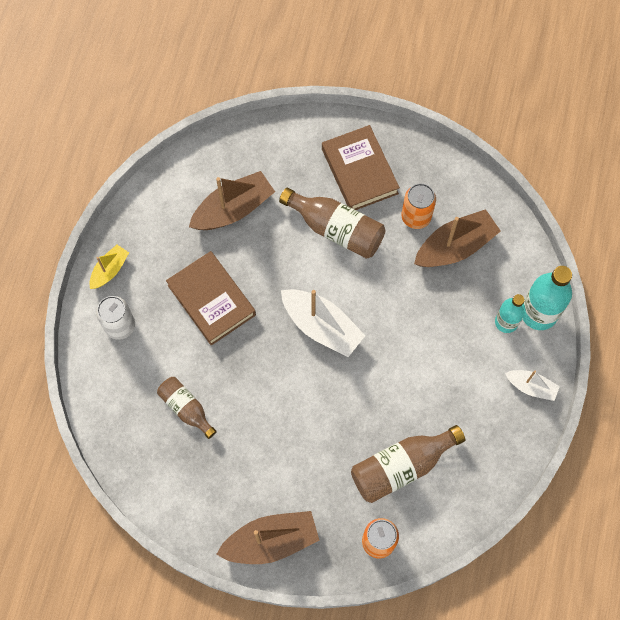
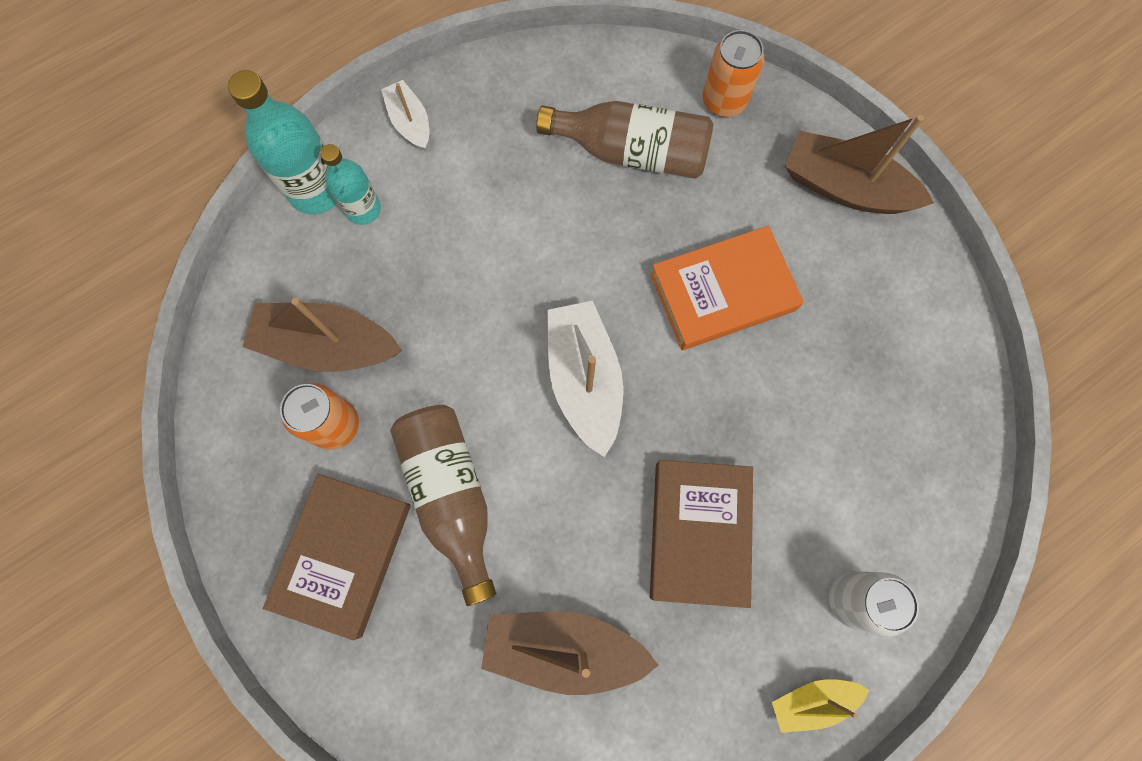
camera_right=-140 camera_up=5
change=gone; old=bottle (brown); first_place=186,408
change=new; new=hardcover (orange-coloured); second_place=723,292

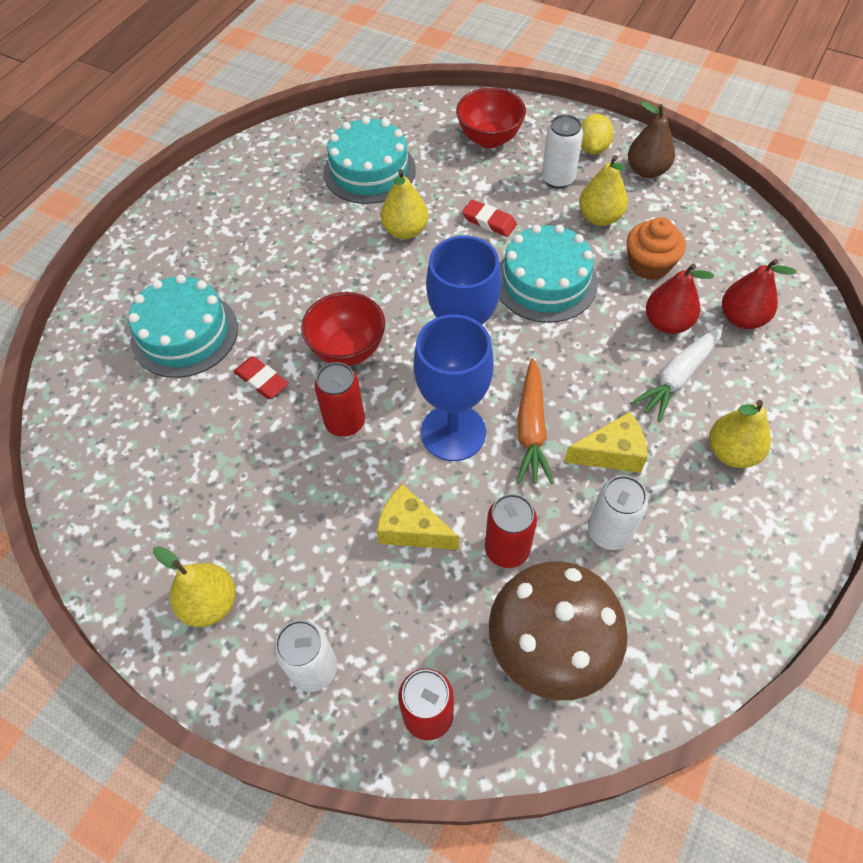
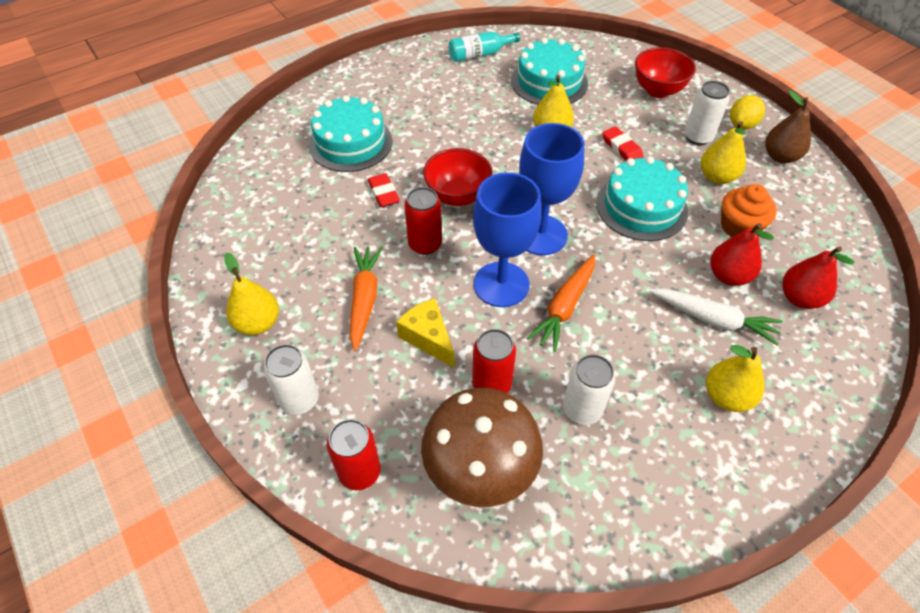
camera_right=25 camera_up=-5
change=gone; old=cheese wedge (bright yellow); first_place=611,453
change=new; new=root vegetable (orange-coloured); second_place=364,299
change=new; new=bottle (aqua); second_place=480,54
change=rotated; old=root vegetable (pure white); first_place=678,377; second_place=713,320; degrees=-135

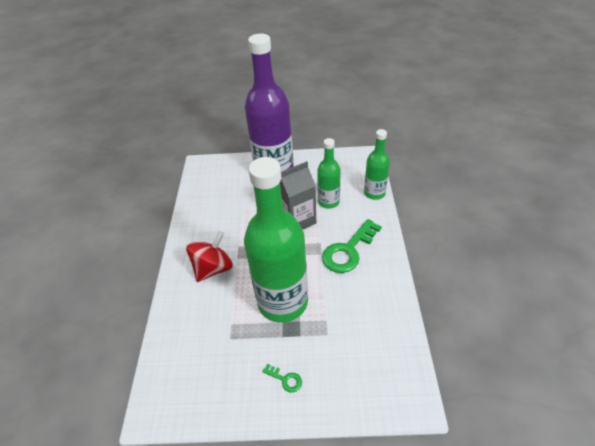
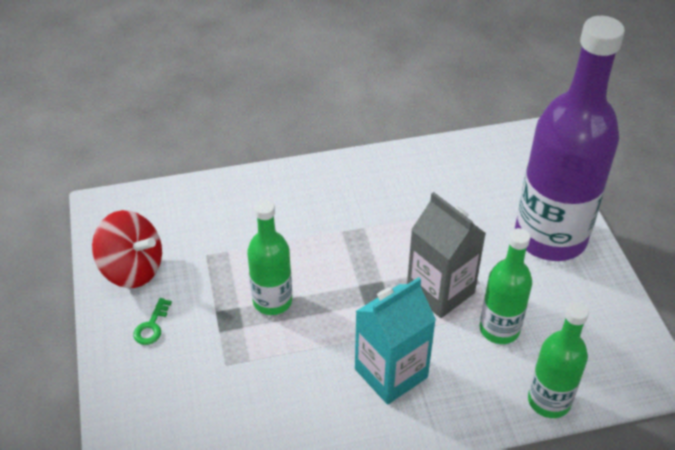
camera_right=75 camera_up=0
change=shifted; old=whirligig (red); first_place=213,268; second_place=132,269
change=swapped; old=key (leaf-green); new=milk carton (aqua); first_place=348,250; second_place=391,373
change=scaled; old=bottle (leaf-green); first_place=282,302; second_place=272,301; factor=0.51

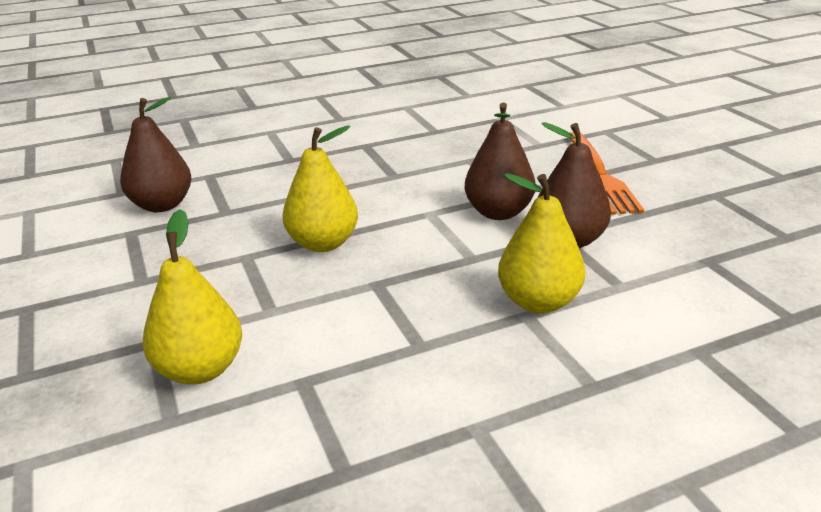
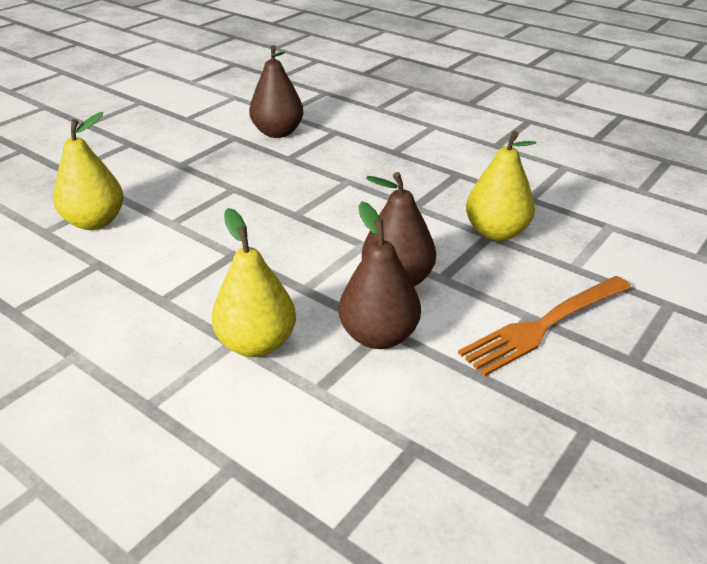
camera_right=60 camera_up=5
change=shifted; old=pear fruit (bright yellow); first_place=323,243; second_place=496,232

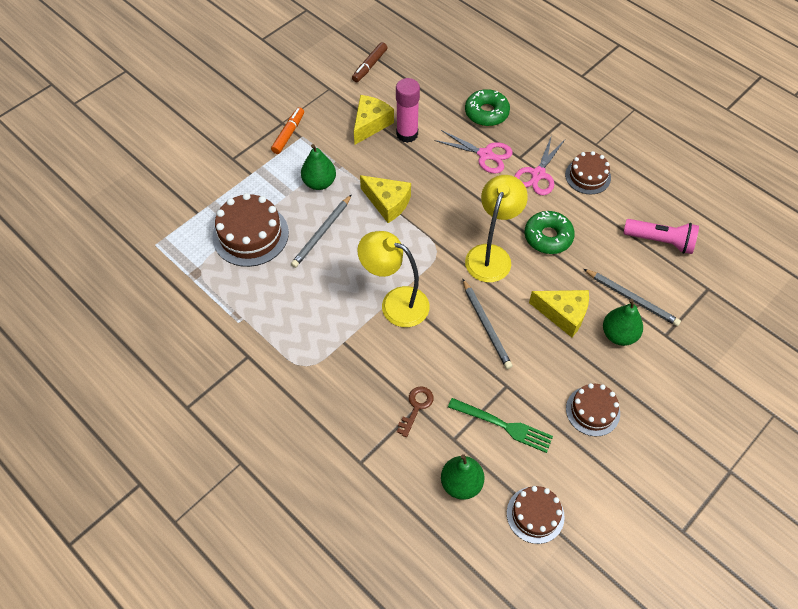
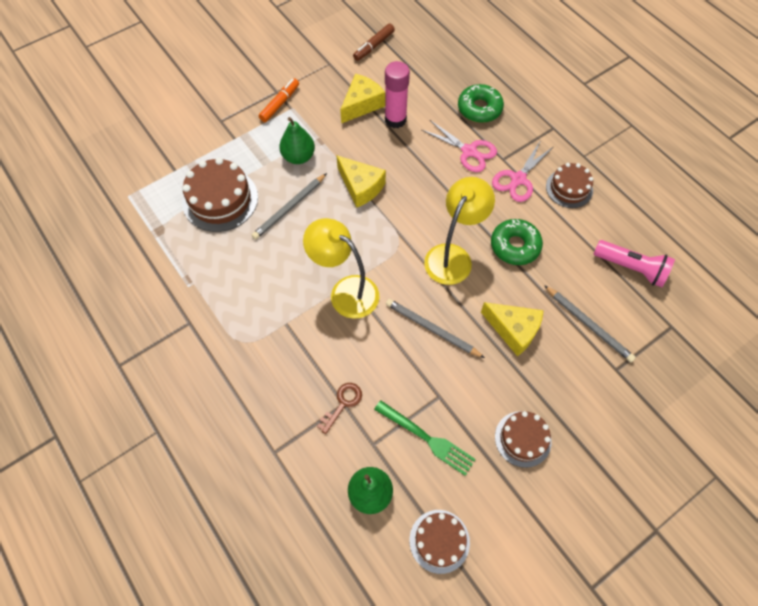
camera_right=10 camera_up=5
change=gone; old=pear fruit (leaf-green); first_place=619,334
change=rotated; old=lead pencil (grey); first_place=486,325; second_place=432,329; degrees=135

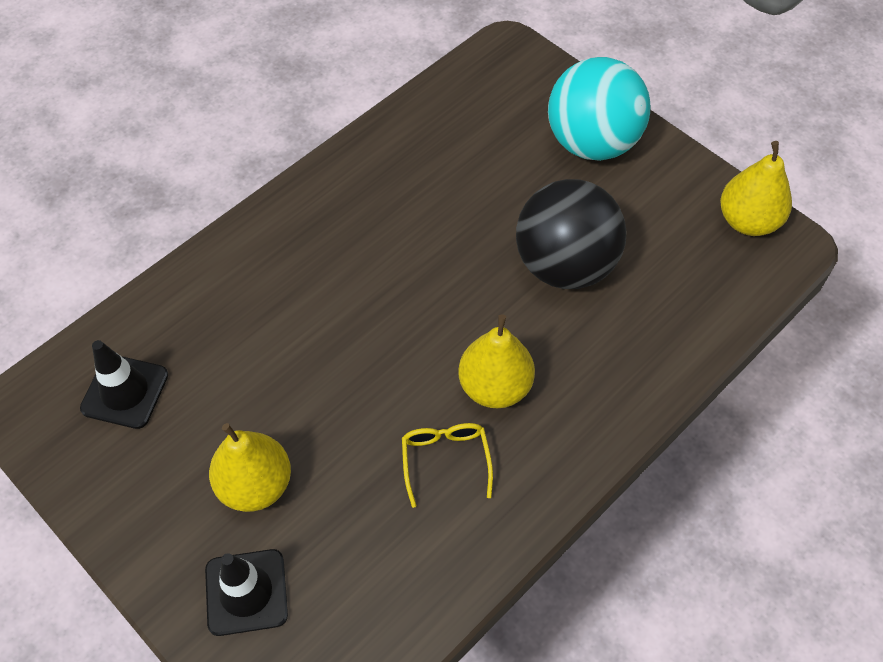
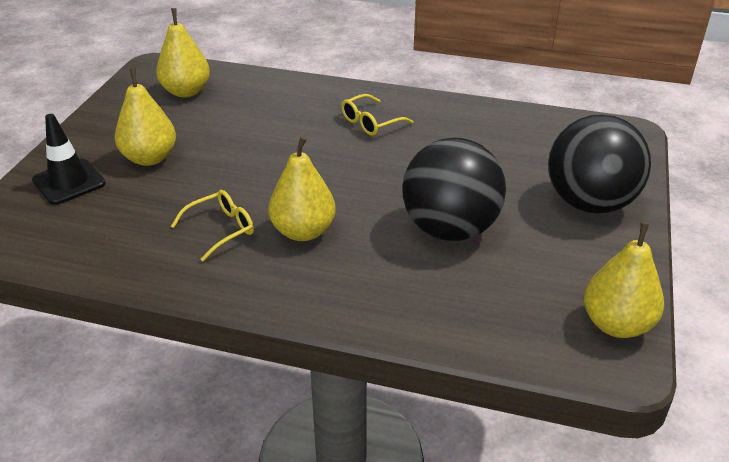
camera_right=60 camera_up=-20
change=new; new=eyeglasses (bright yellow); second_place=370,122
change=swapped; old=safety cone (jet-black); new=pear fruit (bright yellow); first_place=125,391; second_place=186,91
change=repainted; old=ball (aqua); new=ball (jet-black); first_place=592,143; second_place=589,203

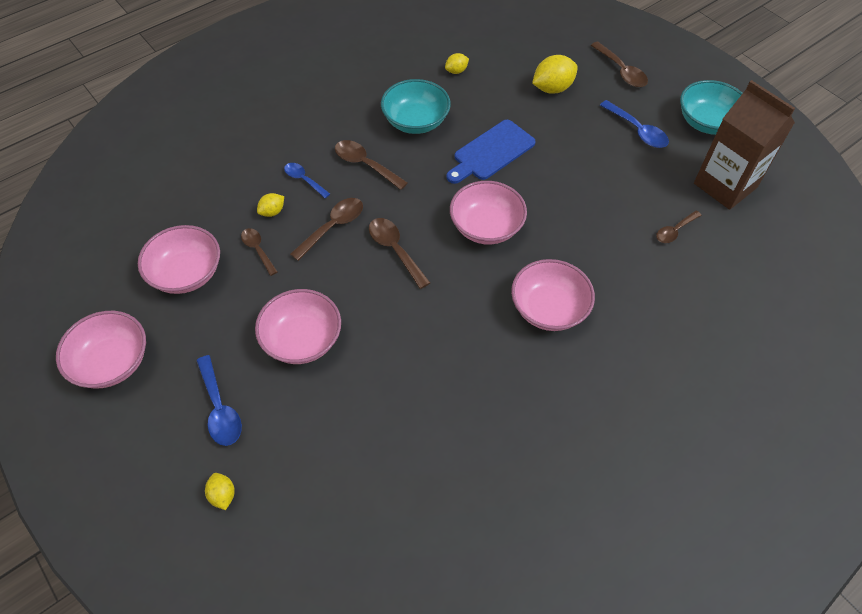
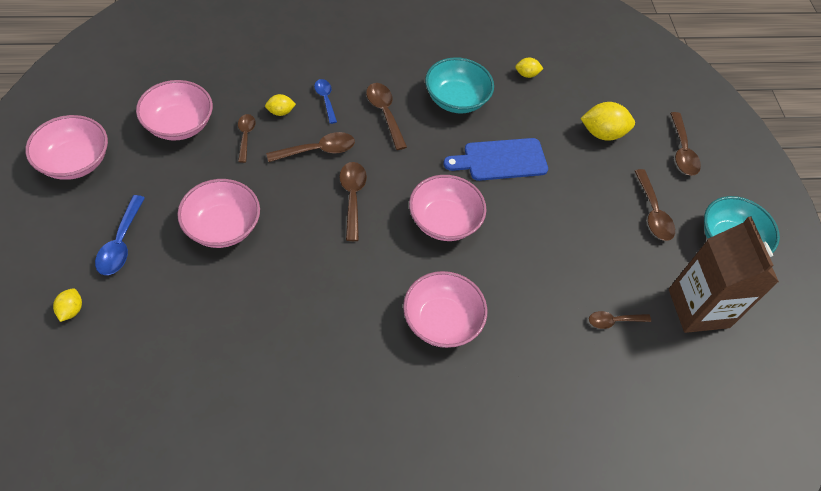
camera_right=25 camera_up=0
change=repainted; old=teaspoon (blue); new=teaspoon (brown); first_place=637,130; second_place=653,212

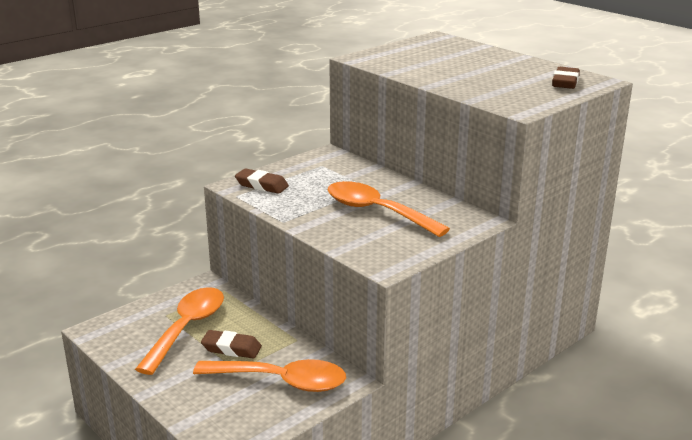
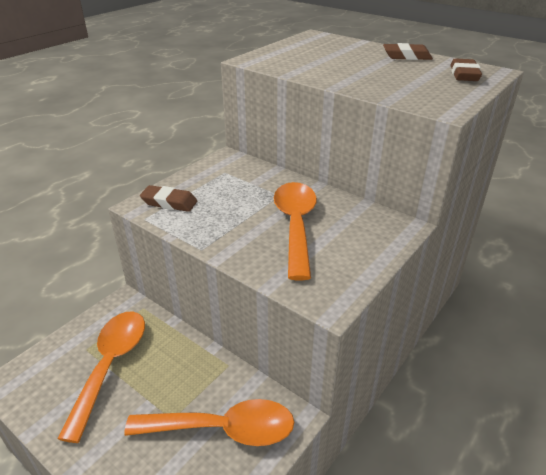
camera_right=-10 camera_up=10
change=shifted; old=eraser (brown); first_place=231,348; second_place=406,56
change=rotated; old=teaspoon (orange-coloured); first_place=377,211; second_place=295,225; degrees=60

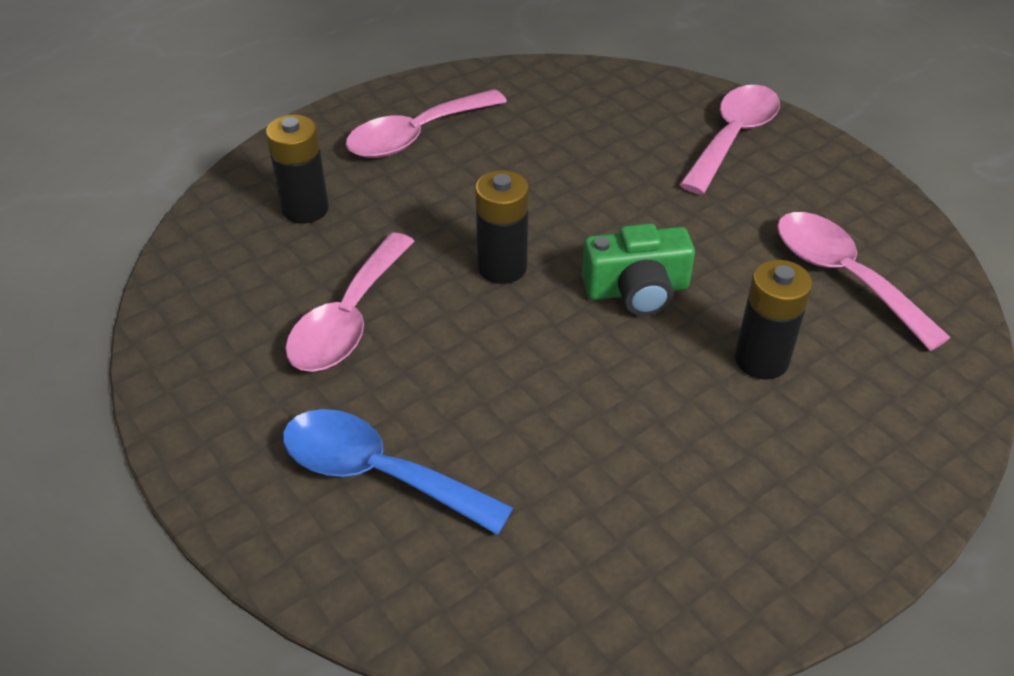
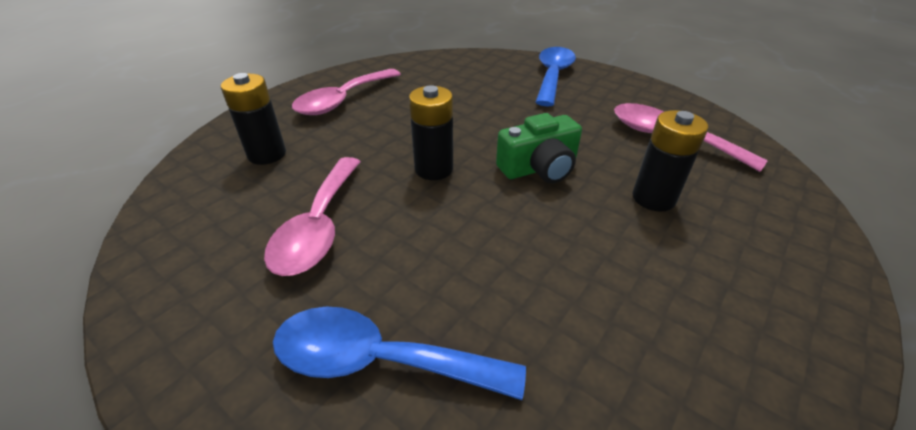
camera_right=-15 camera_up=-5
change=repainted; old=teaspoon (pink); new=teaspoon (blue); first_place=733,137; second_place=553,76

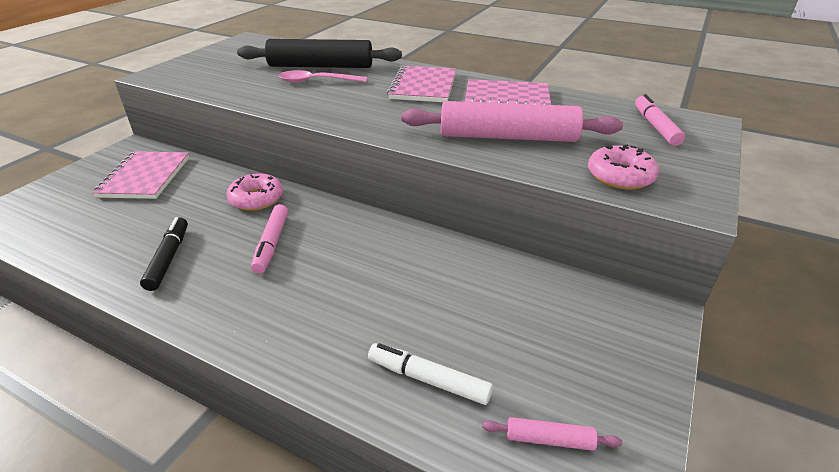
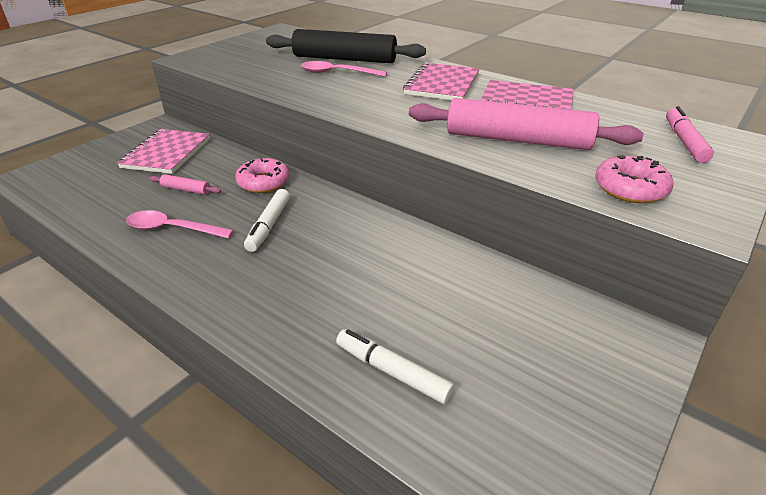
camera_right=10 camera_up=0
change=shifted; old=dough roller (pink); first_place=549,439; second_place=186,189
change=swapped; old=marker pen (jet-black); new=teaspoon (pink); first_place=168,258; second_place=172,229
change=repainted; old=marker pen (pink); new=marker pen (pure white); first_place=272,243; second_place=269,225

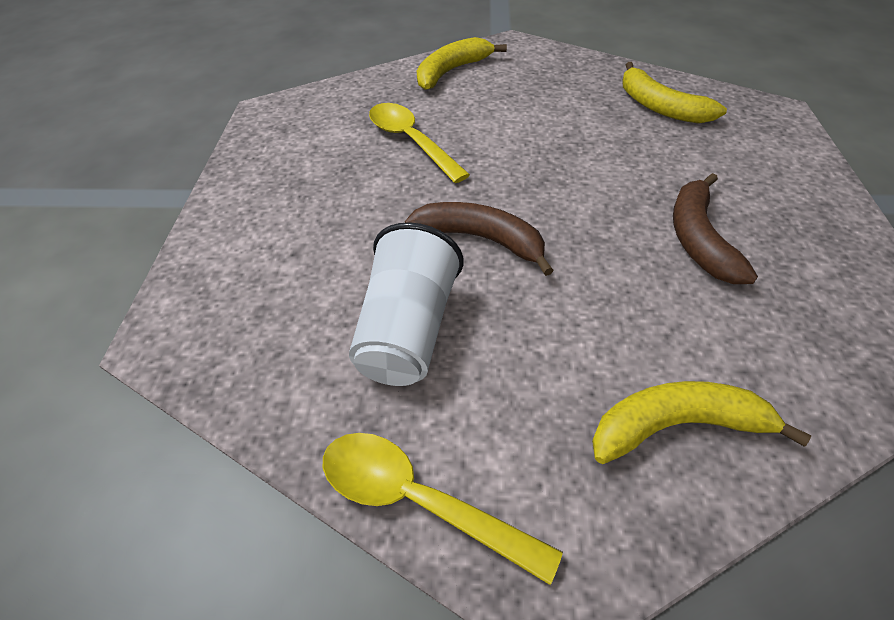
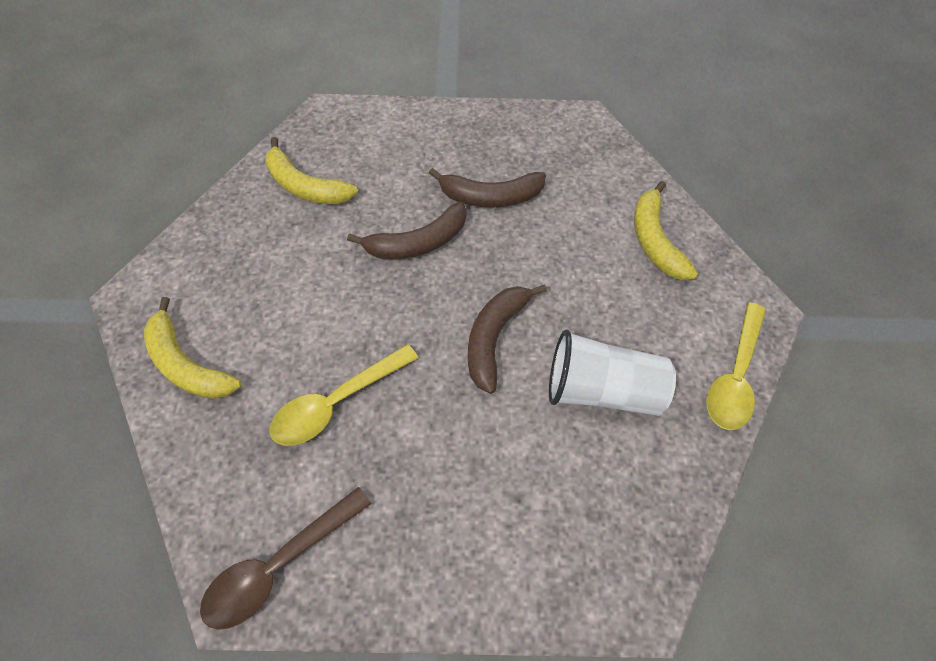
camera_right=-95 camera_up=10
change=new; new=teaspoon (brown); second_place=279,565
change=new; new=banana fruit (brown); second_place=418,242
change=rotated; old=banana fruit (bright yellow); first_place=660,107; second_place=305,186; degrees=75

